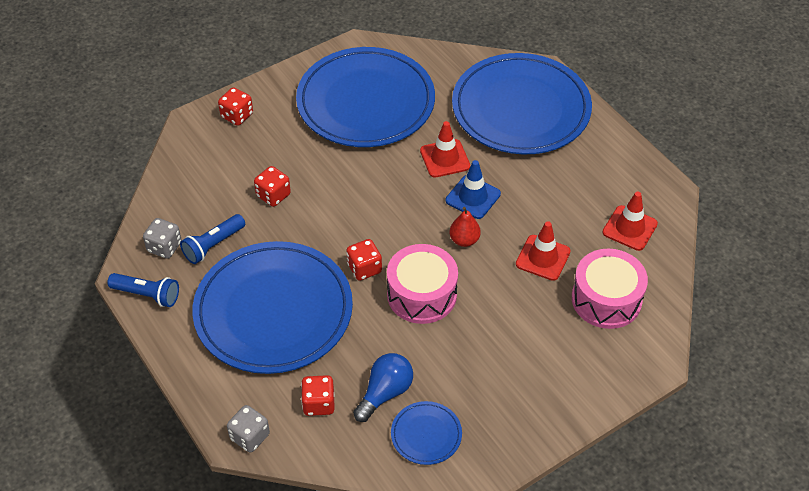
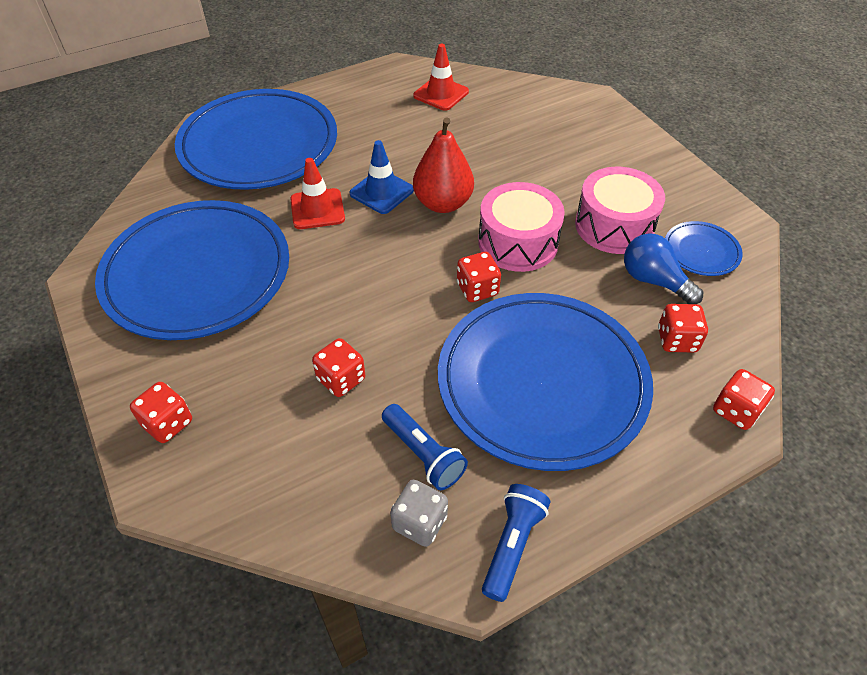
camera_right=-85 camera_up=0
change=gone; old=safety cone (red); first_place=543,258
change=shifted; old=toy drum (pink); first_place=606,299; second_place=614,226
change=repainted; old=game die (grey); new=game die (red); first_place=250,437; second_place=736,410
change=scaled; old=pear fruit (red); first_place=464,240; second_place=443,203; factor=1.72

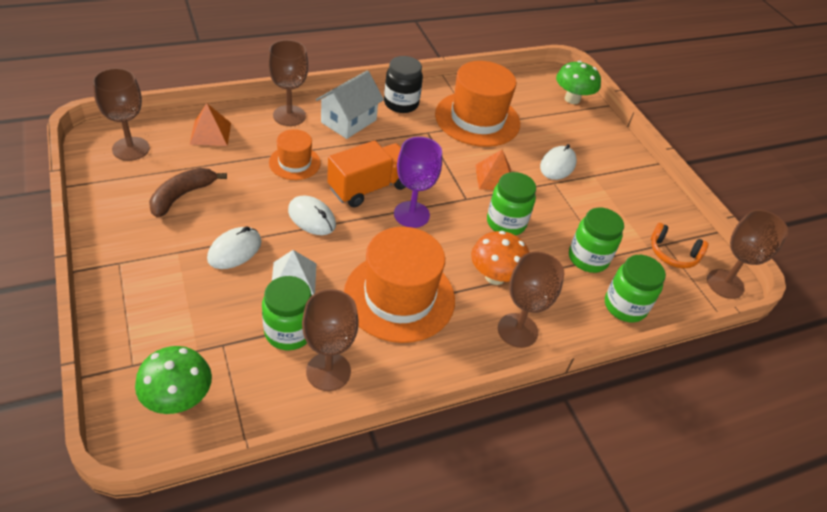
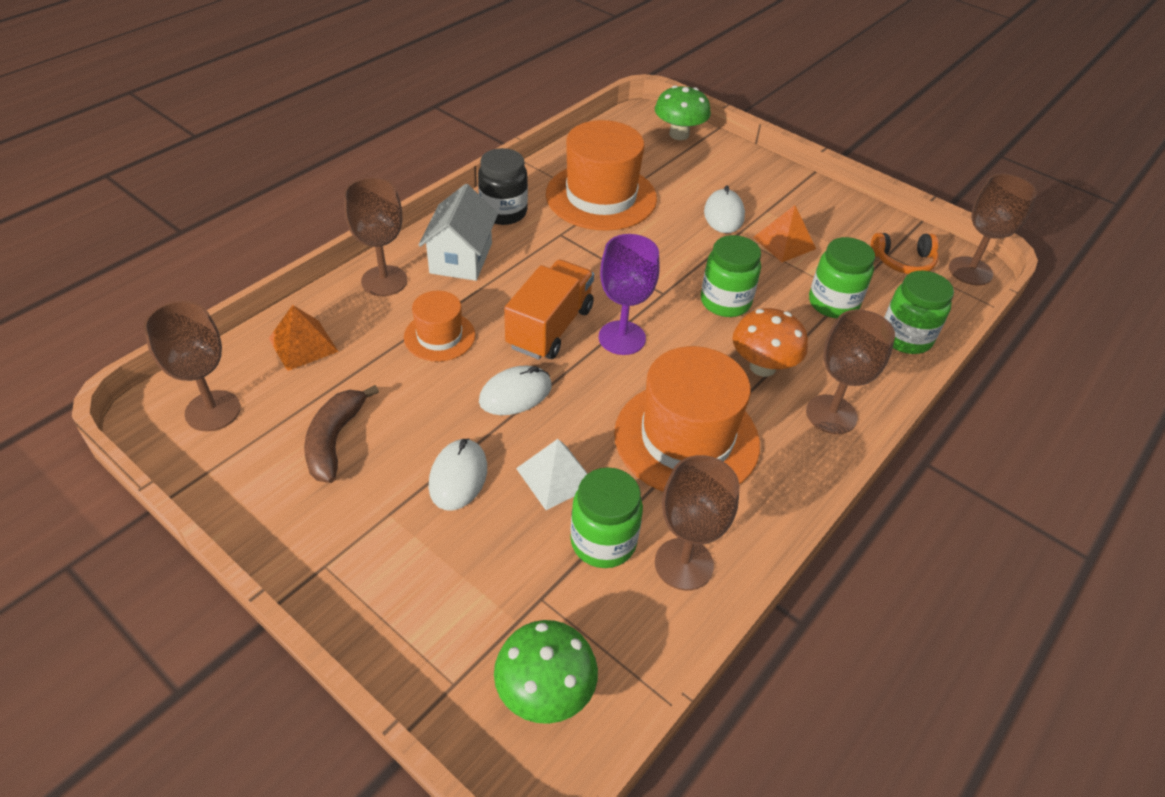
camera_right=-25 camera_up=0
change=shifted; old=pyramid (orange-coloured); first_place=494,177; second_place=784,243
change=rotated; old=computer mouse (pure white); first_place=311,218; second_place=515,394; degrees=-45

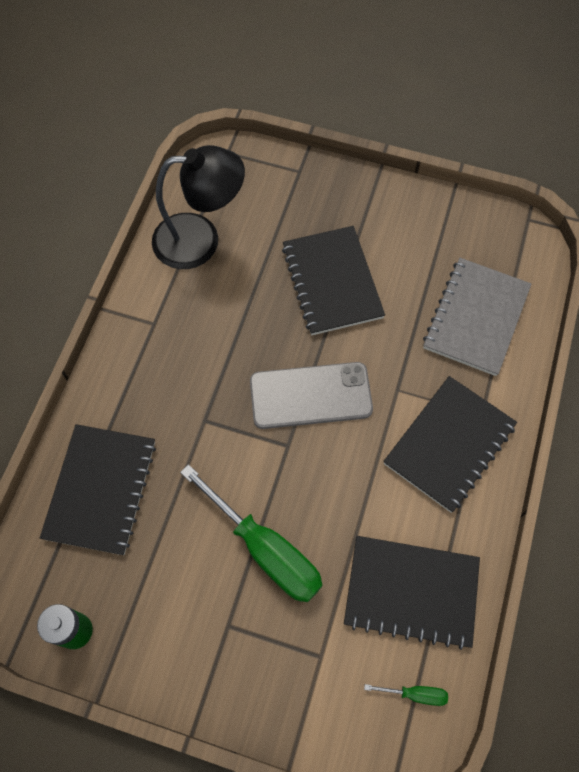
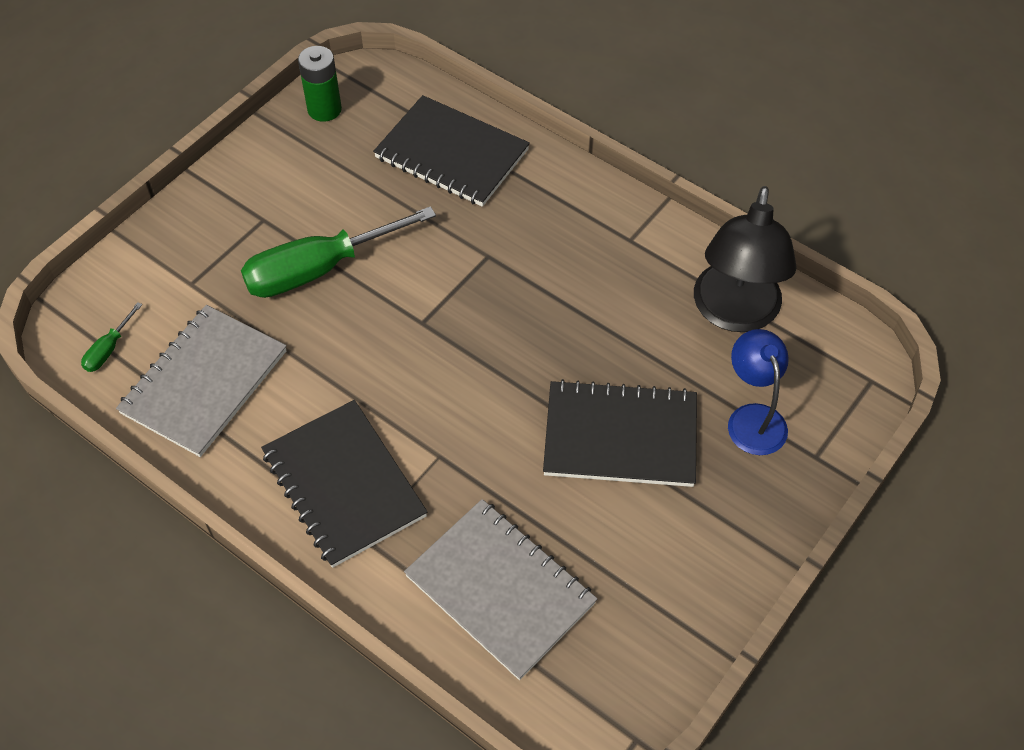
camera_right=110 camera_up=-10
change=gone; old=phone (grey); first_place=310,396
change=new; new=reading lamp (blue); second_place=753,418
change=repainted; old=notebook (jet-black); new=notebook (grey); first_place=411,592; second_place=204,382

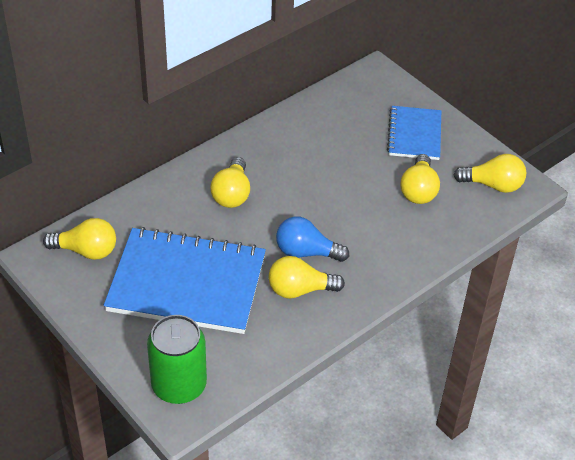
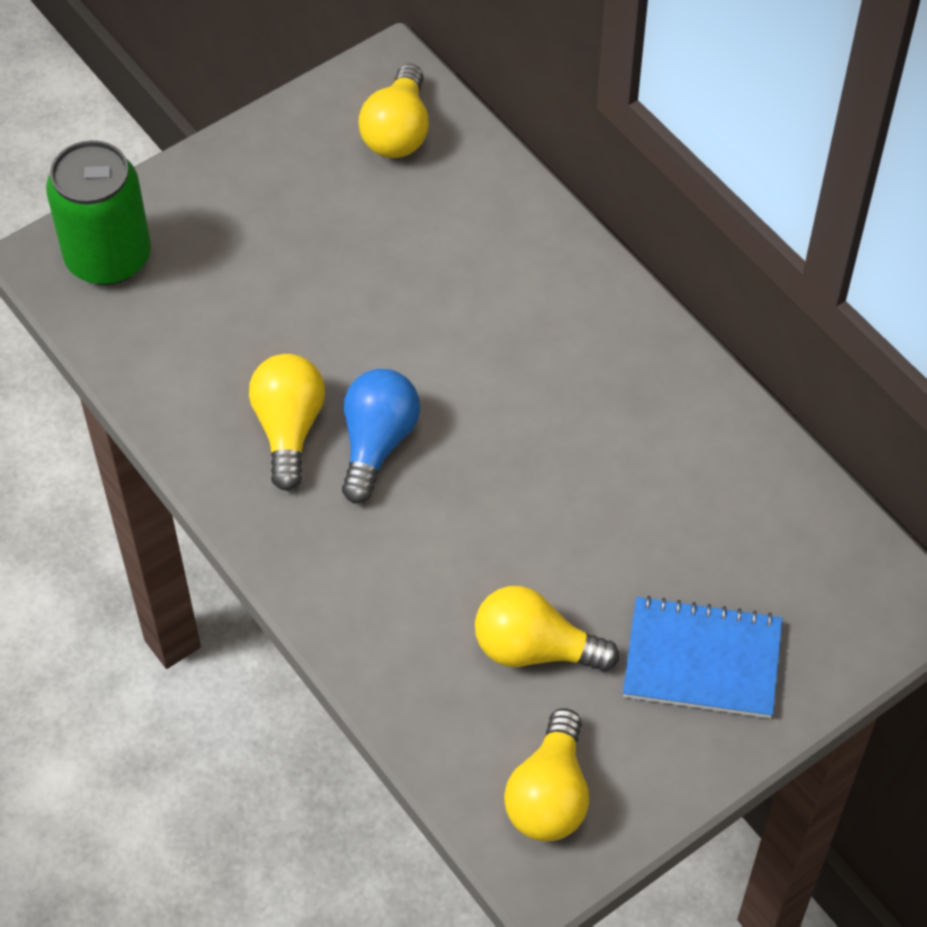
camera_right=95 camera_up=10
change=gone; old=notebook (blue); first_place=187,283
change=gone; old=lightbulb (bright yellow); first_place=232,194

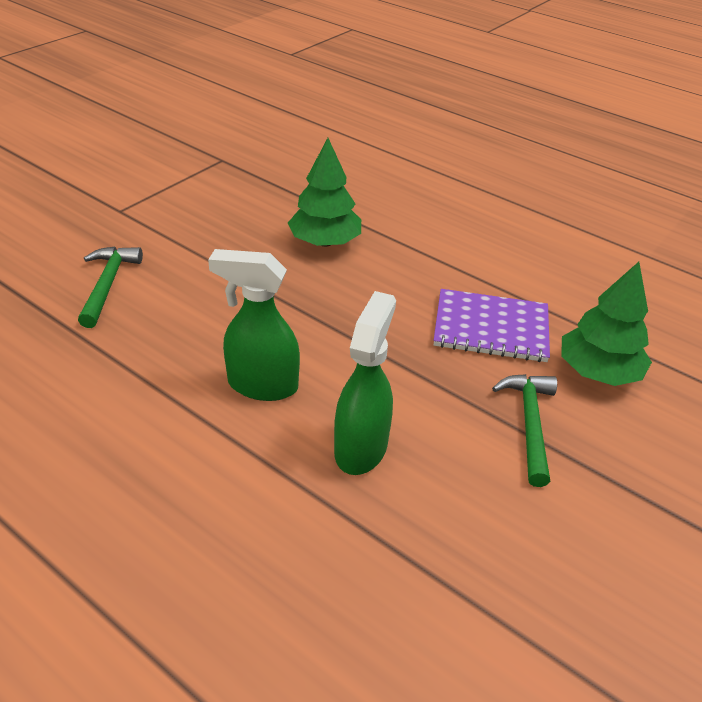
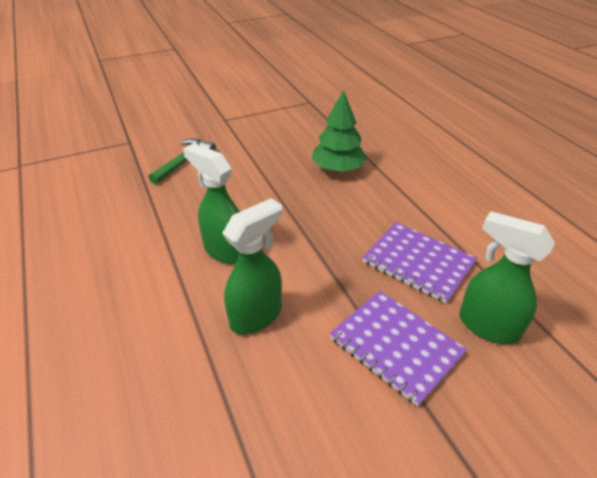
camera_right=30 camera_up=0
change=swapped; old=hammer (leaf-green); new=notebook (royal purple); first_place=529,424; second_place=396,346
change=swapped; old=toy tree (leaf-green); new=spray cleaner (leaf-green); first_place=598,372; second_place=487,326

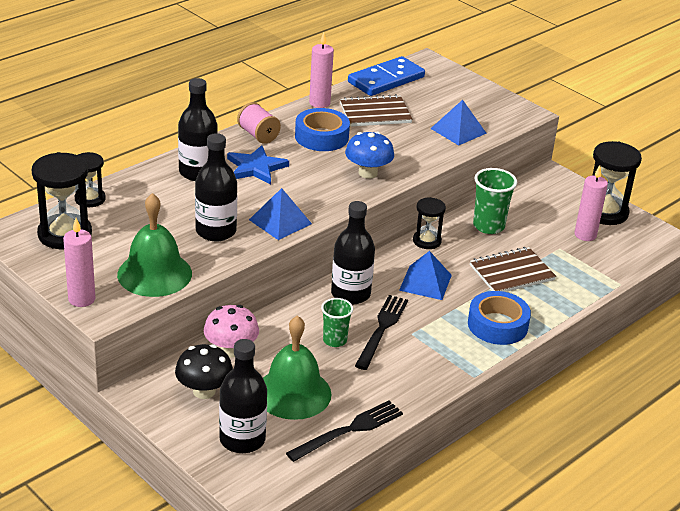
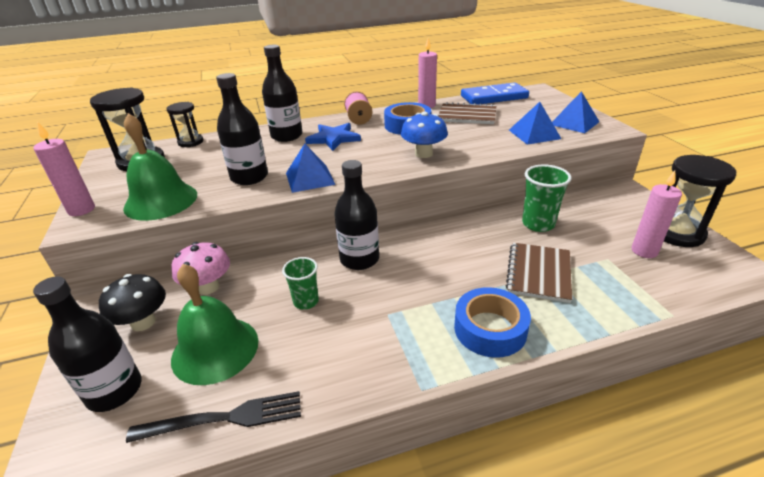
camera_right=30 camera_up=0
change=gone; old=table fork (jet-black); first_place=382,329
change=gone; old=sandglass (jet-black); first_place=427,241
change=shifted; old=pyramid (blue); first_place=425,282; second_place=574,123
change=rotated; old=notebook (brown); first_place=511,273; second_place=539,273; degrees=-75

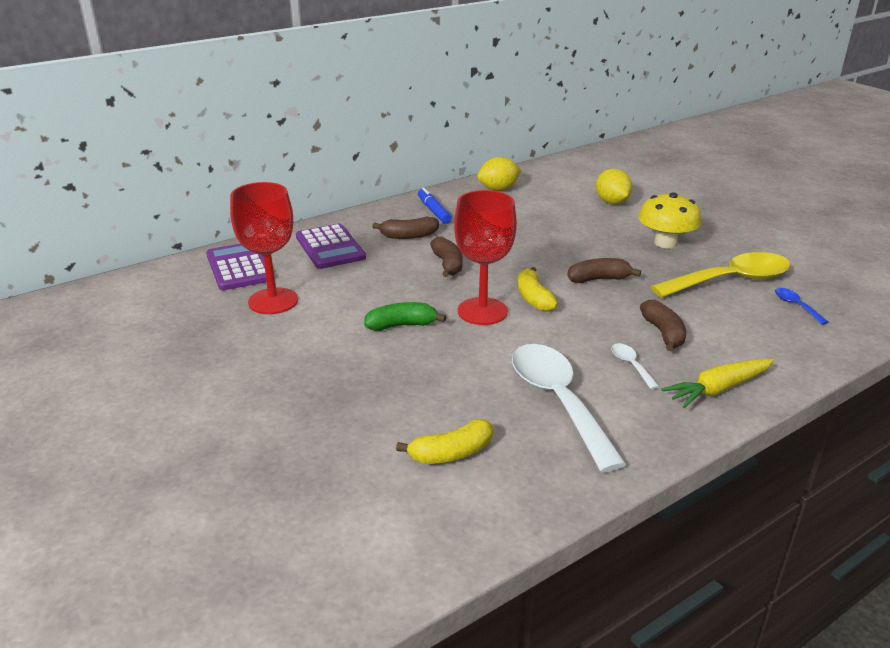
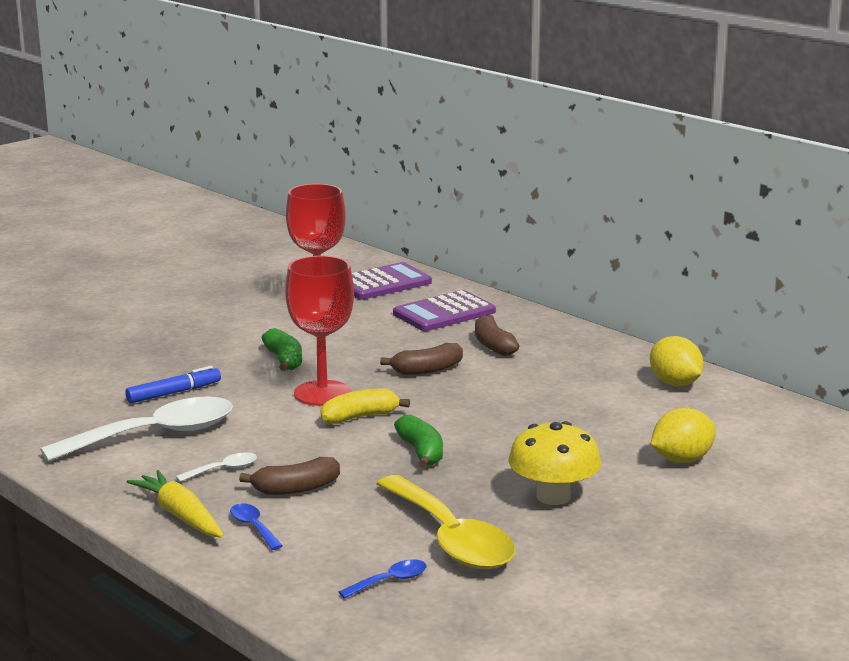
camera_right=80 camera_up=-10
change=gone; old=banana fruit (bright yellow); first_place=451,453
change=new; new=teaspoon (blue); second_place=253,527
change=shifted; old=marker pen (blue); first_place=434,211; second_place=174,393
change=repainted; old=banana fruit (brown); new=banana fruit (leaf-green); first_place=599,279; second_place=421,452

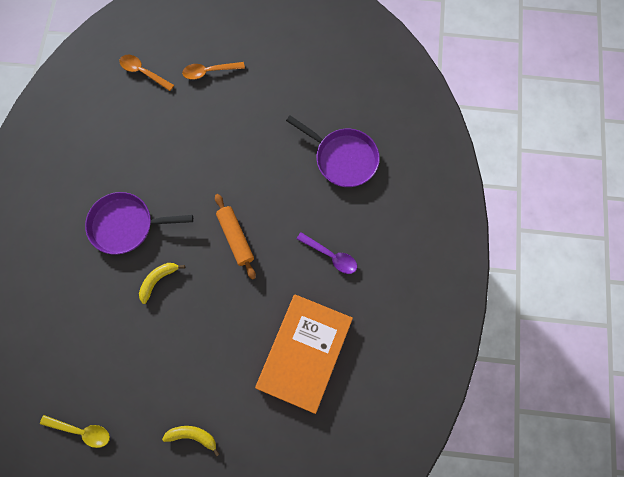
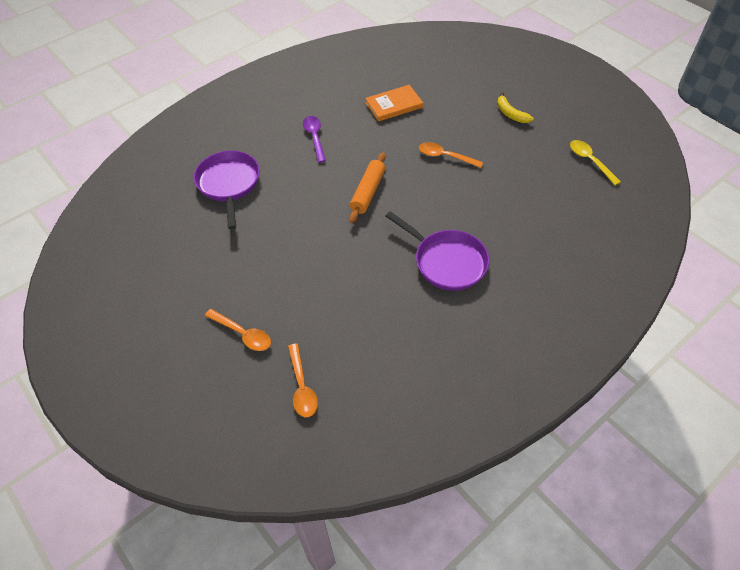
camera_right=-135 camera_up=-20
change=gone; old=banana fruit (bright yellow); first_place=158,280
change=new; new=teaspoon (orange-coloured); second_place=445,156
change=scaled; old=hardcover (orange-coloured); first_place=304,353; second_place=394,105; factor=0.57

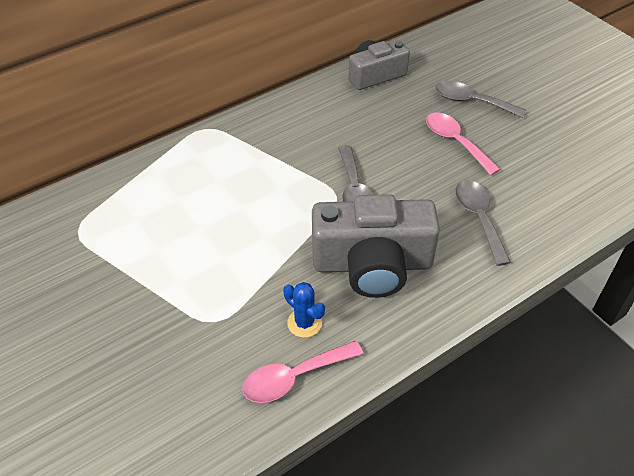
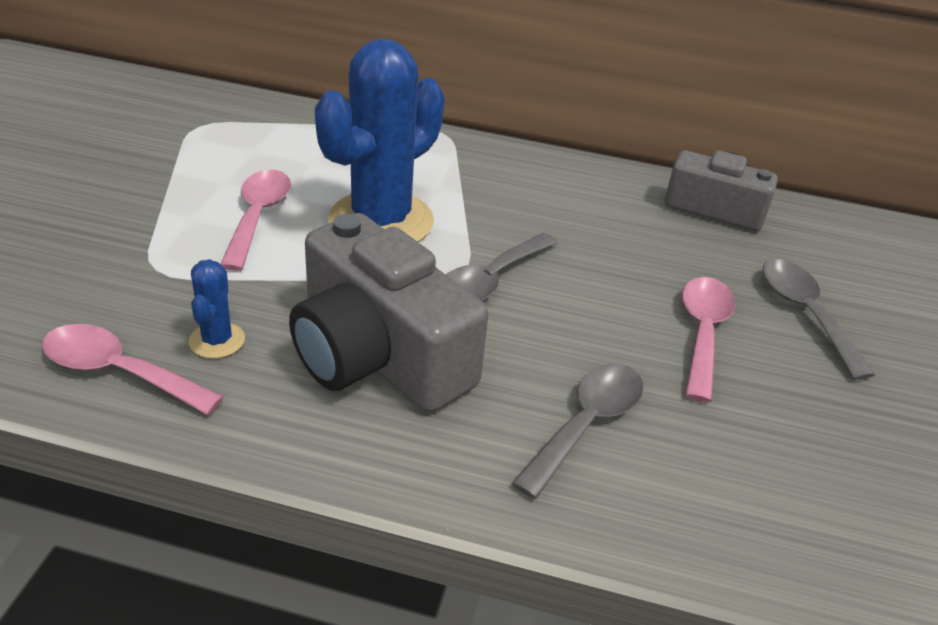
camera_right=45 camera_up=-10
change=new; new=teaspoon (pink); second_place=258,217
change=new; new=prickly plant (blue); second_place=381,221

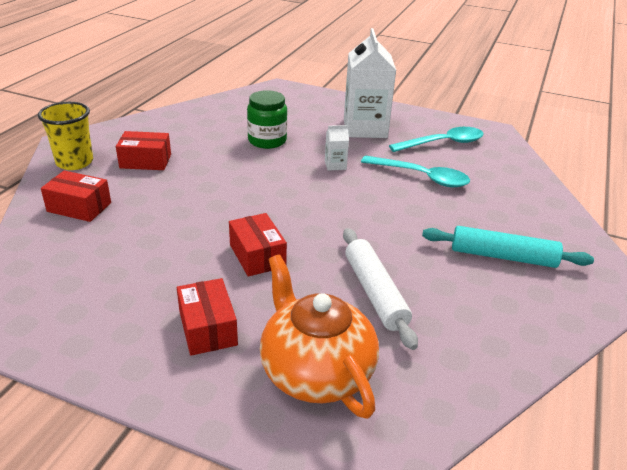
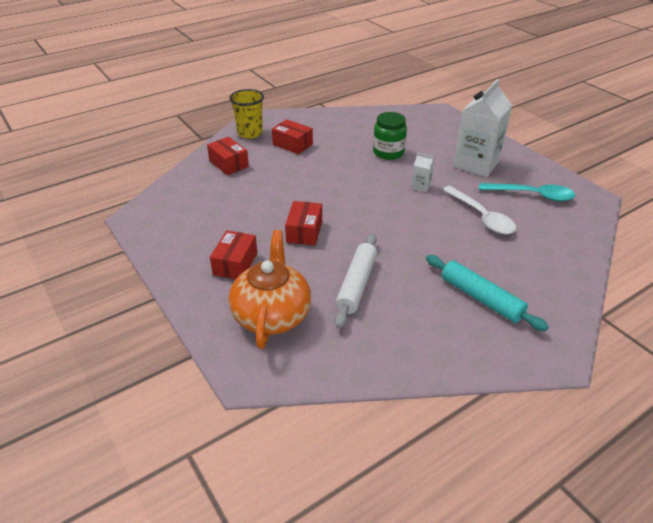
camera_right=35 camera_up=5
change=repainted; old=teaspoon (aqua); new=teaspoon (pure white); first_place=421,177; second_place=481,216

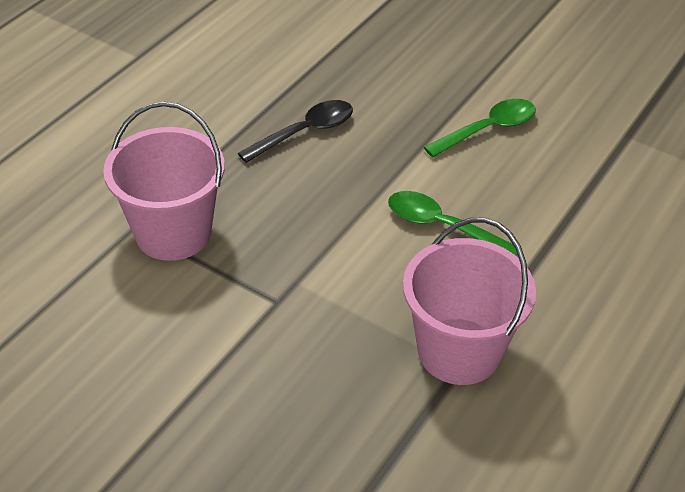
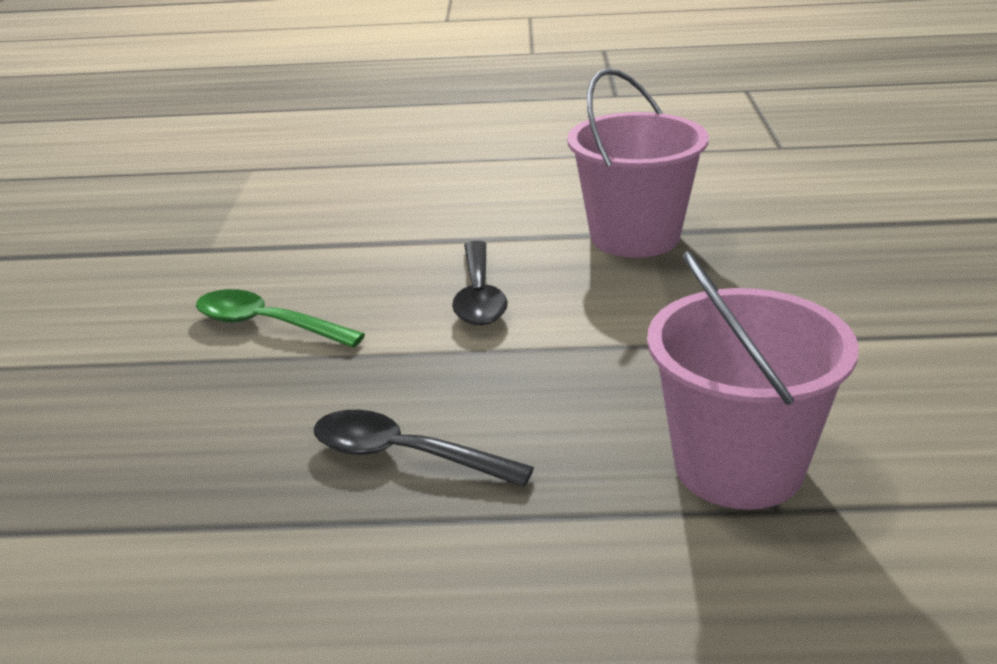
camera_right=-120 camera_up=-15
change=repainted; old=teaspoon (leaf-green); new=teaspoon (jet-black); first_place=442,226; second_place=479,295

